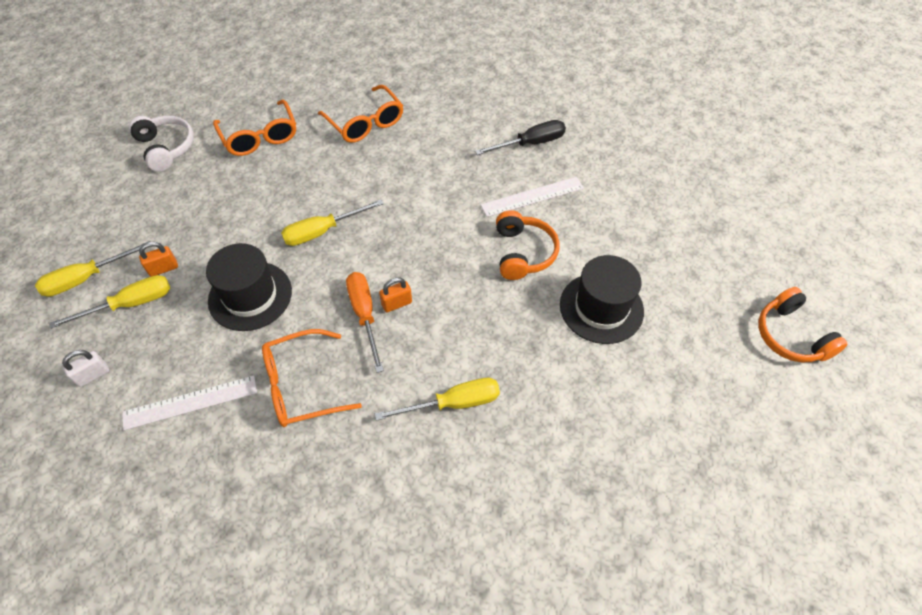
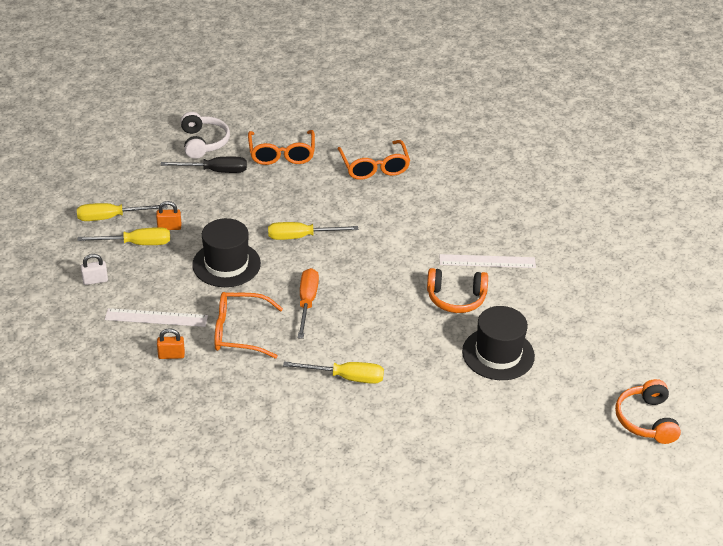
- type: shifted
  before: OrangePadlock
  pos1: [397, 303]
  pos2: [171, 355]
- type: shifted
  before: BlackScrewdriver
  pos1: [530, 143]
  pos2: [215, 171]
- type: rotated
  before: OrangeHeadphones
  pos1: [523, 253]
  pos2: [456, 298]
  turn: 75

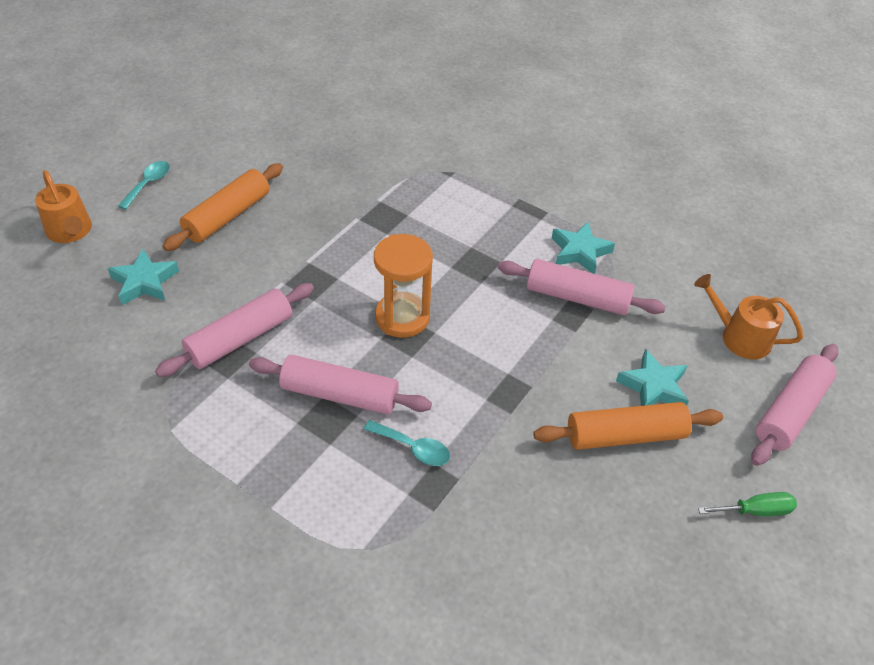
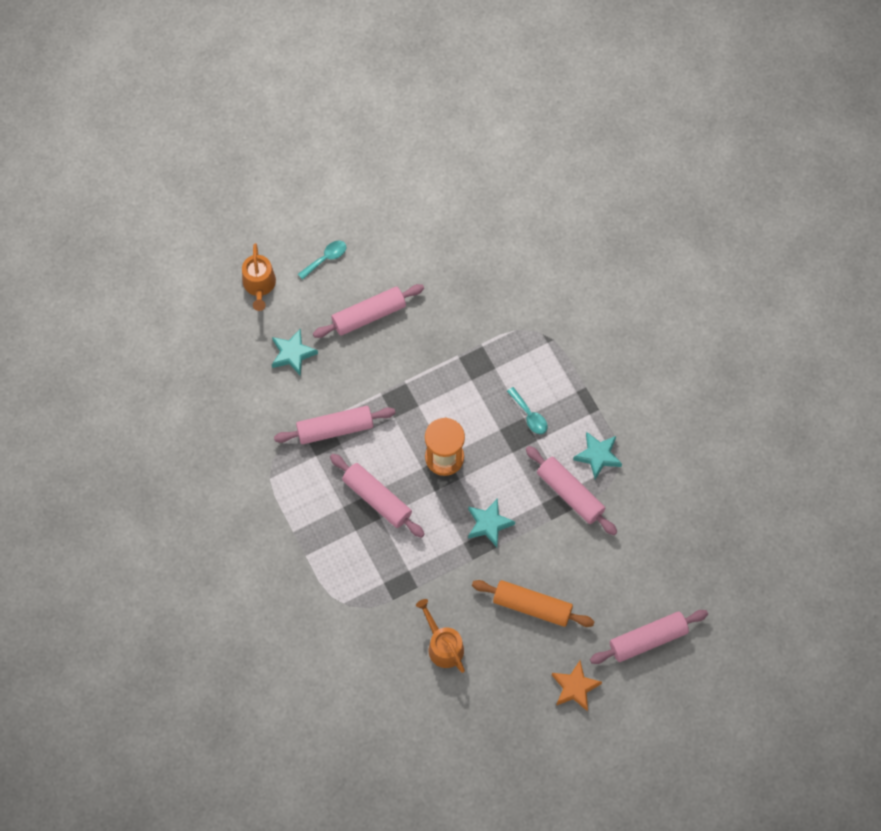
- type: repainted
  before: OrangeRollingPin
  after: PinkRollingPin
  pos1: [228, 216]
  pos2: [369, 315]
- type: shifted
  before: TurquoiseSpoon
  pos1: [413, 448]
  pos2: [529, 415]
- type: shifted
  before: TurquoiseStar
  pos1: [653, 387]
  pos2: [489, 524]
- type: shifted
  before: OrangeWateringCan
  pos1: [739, 337]
  pos2: [443, 646]
- type: swapped
  before: GreenScrewdriver
  after: OrangeStar
  pos1: [755, 511]
  pos2: [575, 687]

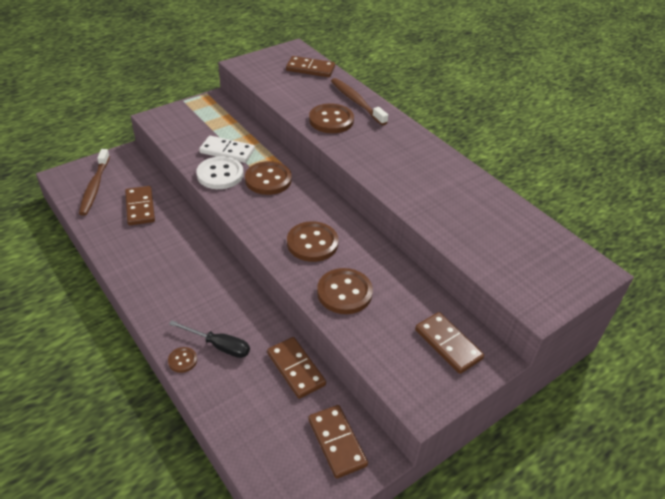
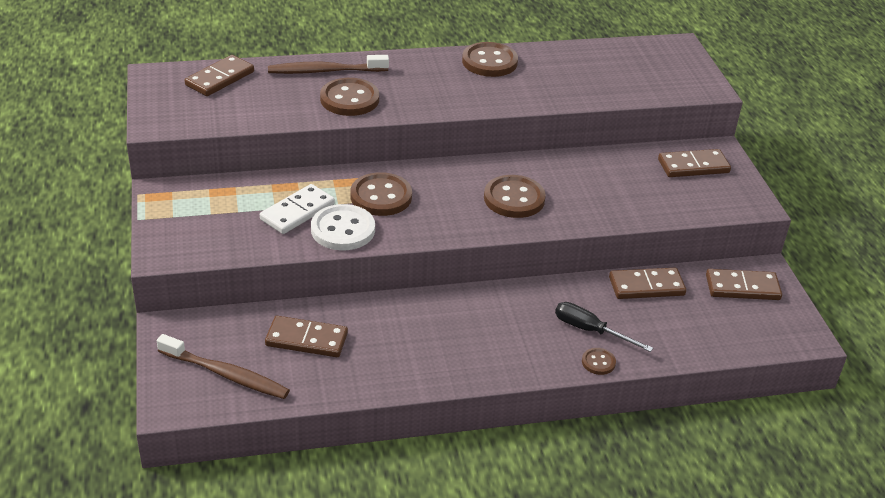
- type: rotated
  before: BlackScrewdriver
  pos1: [219, 346]
  pos2: [590, 330]
  turn: -105
- type: shifted
  before: BrownButton
  pos1: [344, 292]
  pos2: [489, 62]

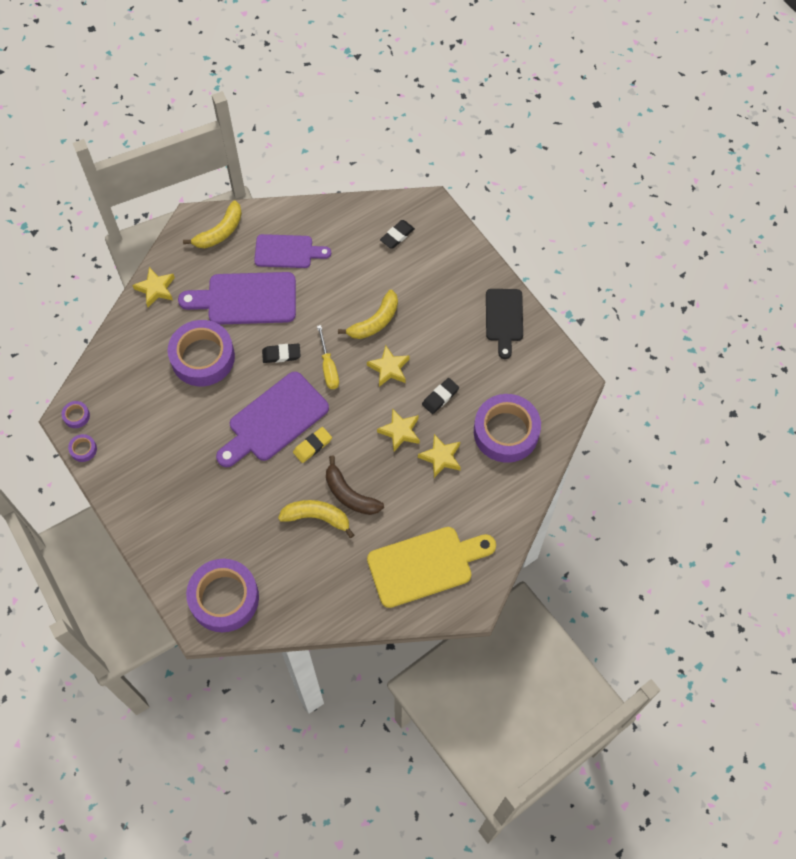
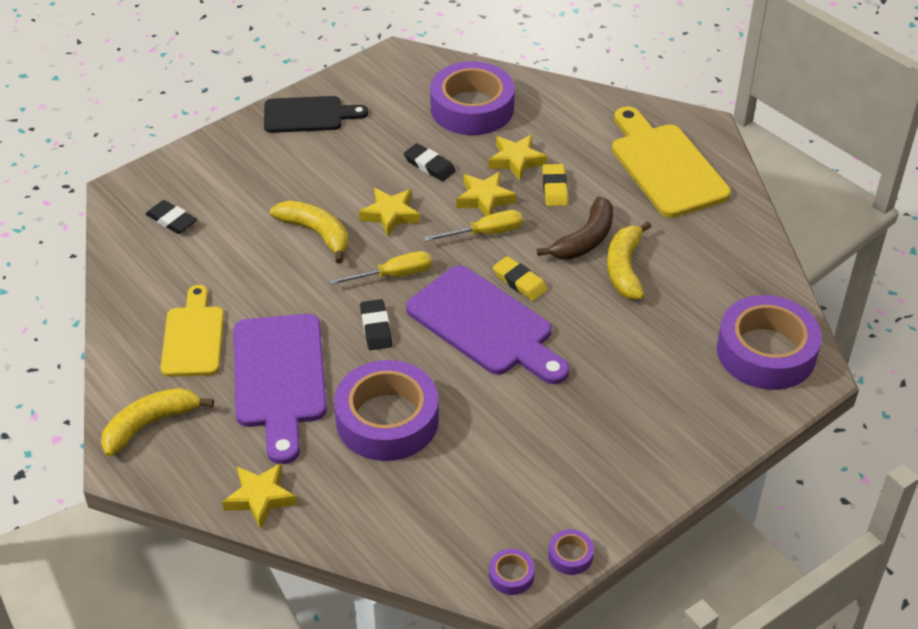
- type: rotated
  before: YellowBanana
  pos1: [220, 232]
  pos2: [150, 424]
  turn: -75
- type: repainted
  before: PurpleCuttingBoard
  after: YellowCuttingBoard
  pos1: [287, 251]
  pos2: [193, 337]
- type: new
  after: YellowScrewdriver
  pos2: [485, 233]
- type: new
  after: YellowEraser
  pos2: [554, 188]

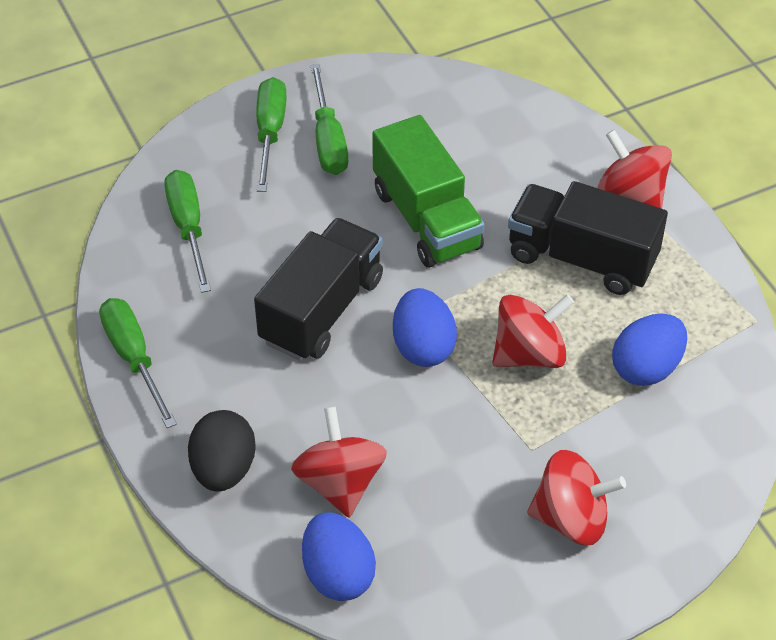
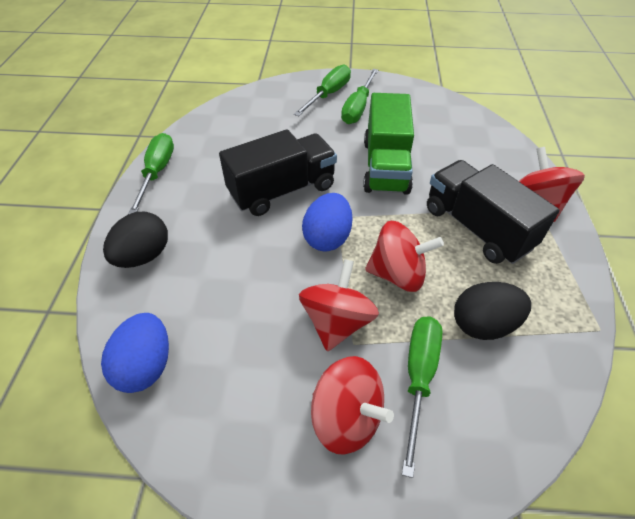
- type: shifted
  before: GreenScrewdriver
  pos1: [188, 228]
  pos2: [418, 377]
- type: shifted
  before: RedSpinningTop
  pos1: [340, 483]
  pos2: [337, 322]
- type: repainted
  before: BlueEgg
  after: BlackEgg
  pos1: [646, 368]
  pos2: [483, 324]

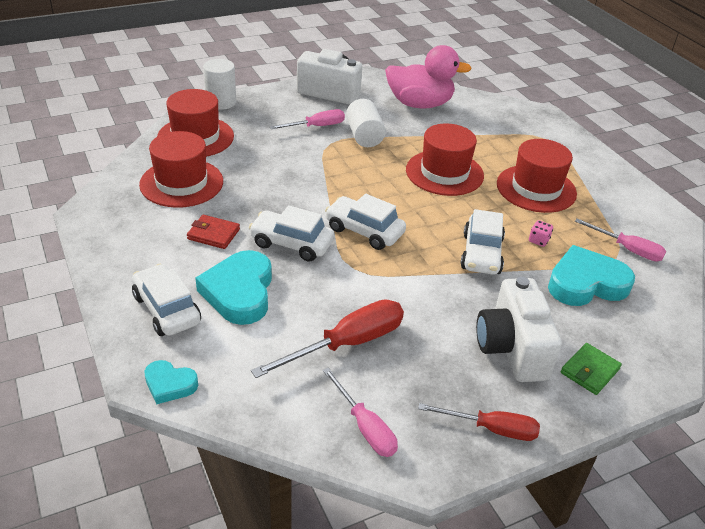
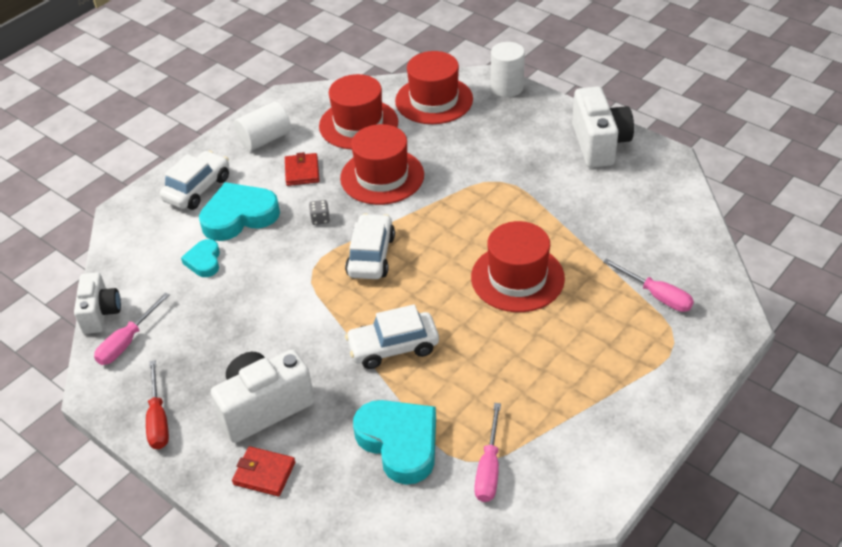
- type: shifted
  before: TurquoiseHeart
  pos1: [170, 384]
  pos2: [204, 261]
- type: swapped
  before: WhiteCar
  after: GreyDice
  pos1: [291, 244]
  pos2: [320, 219]
- type: gone
  before: RedScrewdriver
  pos1: [347, 344]
- type: shifted
  before: PinkScrewdriver
  pos1: [316, 126]
  pos2: [656, 296]
- type: shifted
  before: WhiteCylinder
  pos1: [364, 136]
  pos2: [265, 139]
- type: gone
  before: PinkDuck
  pos1: [419, 104]
- type: shifted
  before: RedHat
  pos1: [536, 188]
  pos2: [382, 176]
- type: gone
  before: PinkDice
  pos1: [538, 240]
- type: repainted
  before: GreenWallet
  after: RedWallet
  pos1: [590, 371]
  pos2: [264, 473]
- type: new
  after: WhiteCamera
  pos2: [100, 313]

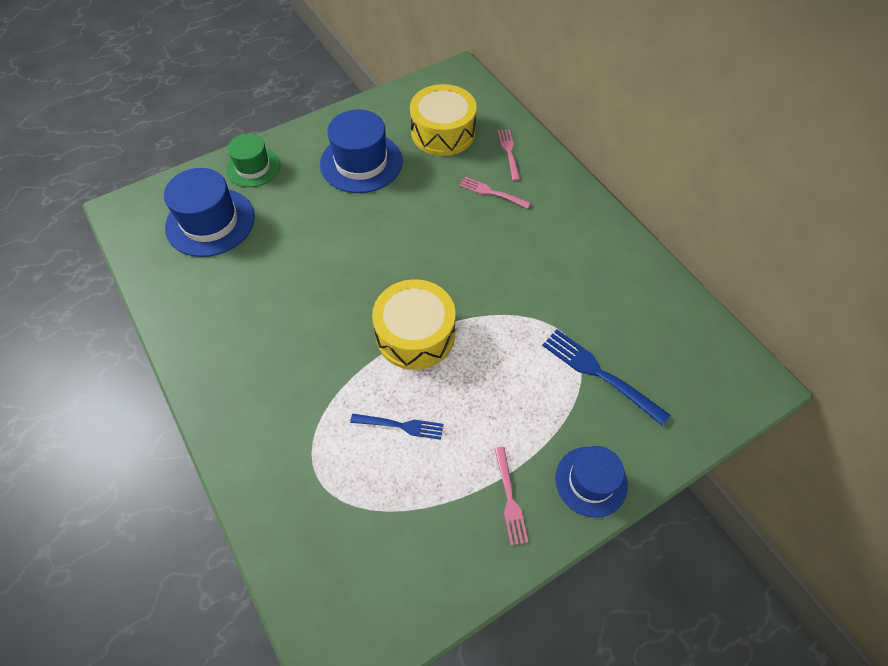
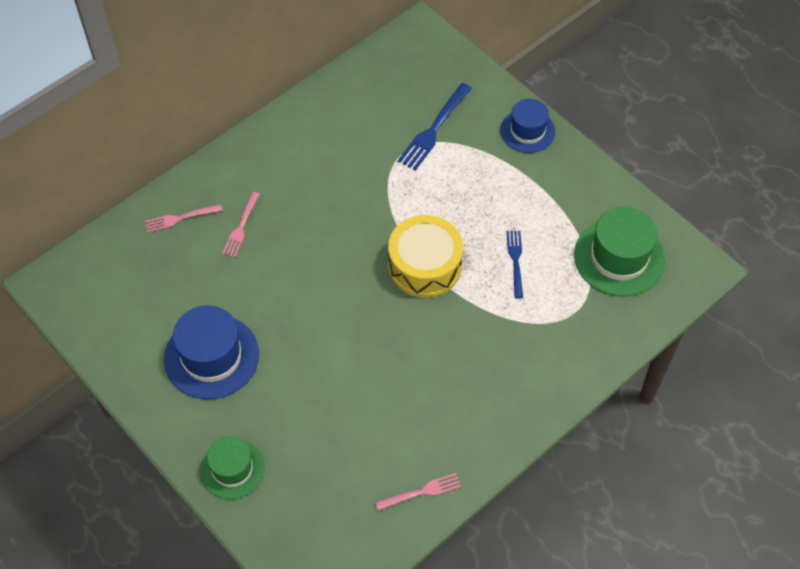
- type: gone
  before: BlueHat
  pos1: [210, 222]
- type: gone
  before: YellowDrum
  pos1: [443, 132]
- type: shifted
  before: PinkFork
  pos1: [509, 498]
  pos2: [421, 492]
- type: new
  after: GreenHat
  pos2: [619, 257]

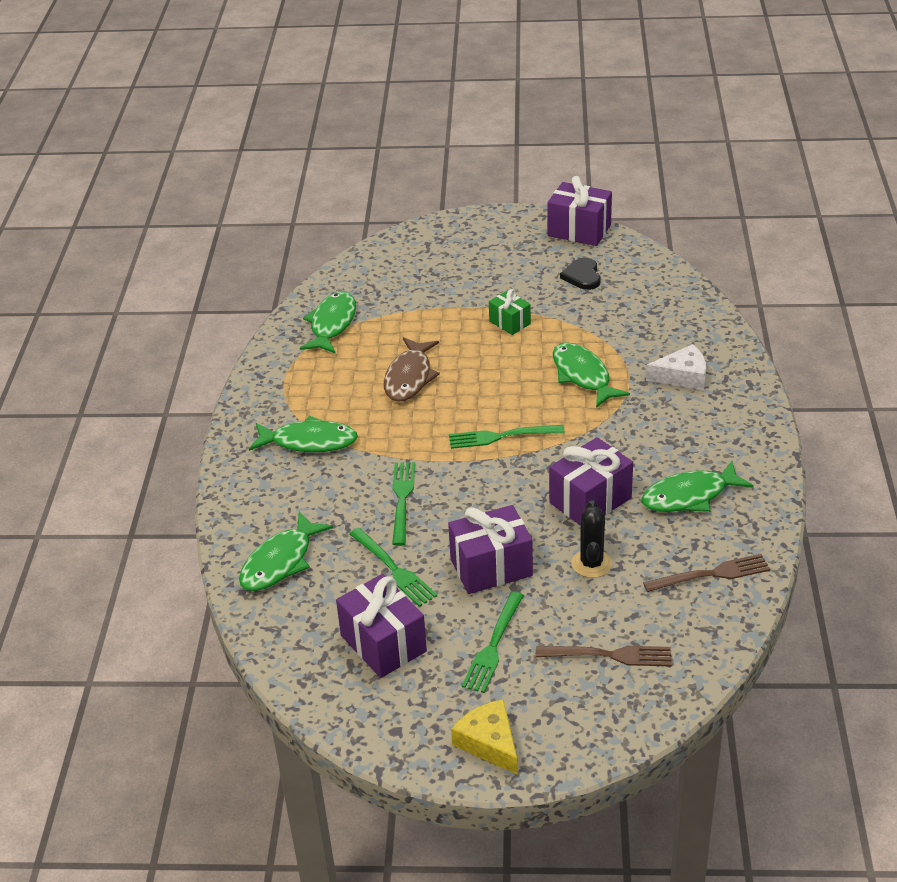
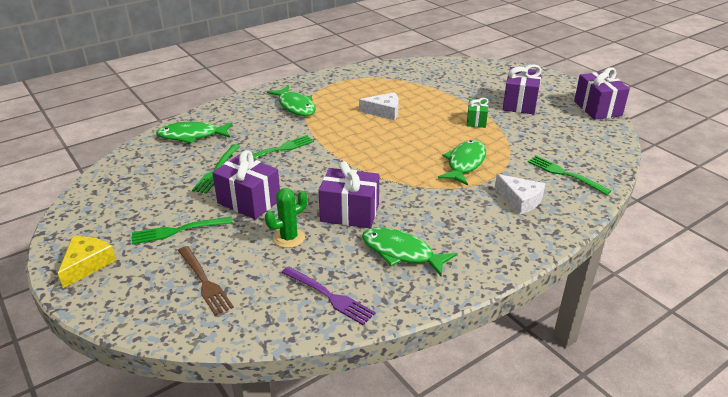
- type: gone
  before: GreenFish
  pos1: [332, 324]
- type: shifted
  before: PurpleGift
  pos1: [383, 643]
  pos2: [520, 103]
- type: swapped
  before: BrownFish
  after: WhiteCheese
  pos1: [409, 377]
  pos2: [384, 112]
- type: shifted
  before: GreenFork
  pos1: [501, 436]
  pos2: [565, 174]
- type: gone
  before: BlackHeart
  pos1: [582, 276]
- type: repainted
  before: BlackCactus
  after: GreenCactus
  pos1: [591, 563]
  pos2: [289, 238]
- type: repainted
  before: BrownFork
  after: PurpleFork
  pos1: [711, 574]
  pos2: [329, 296]

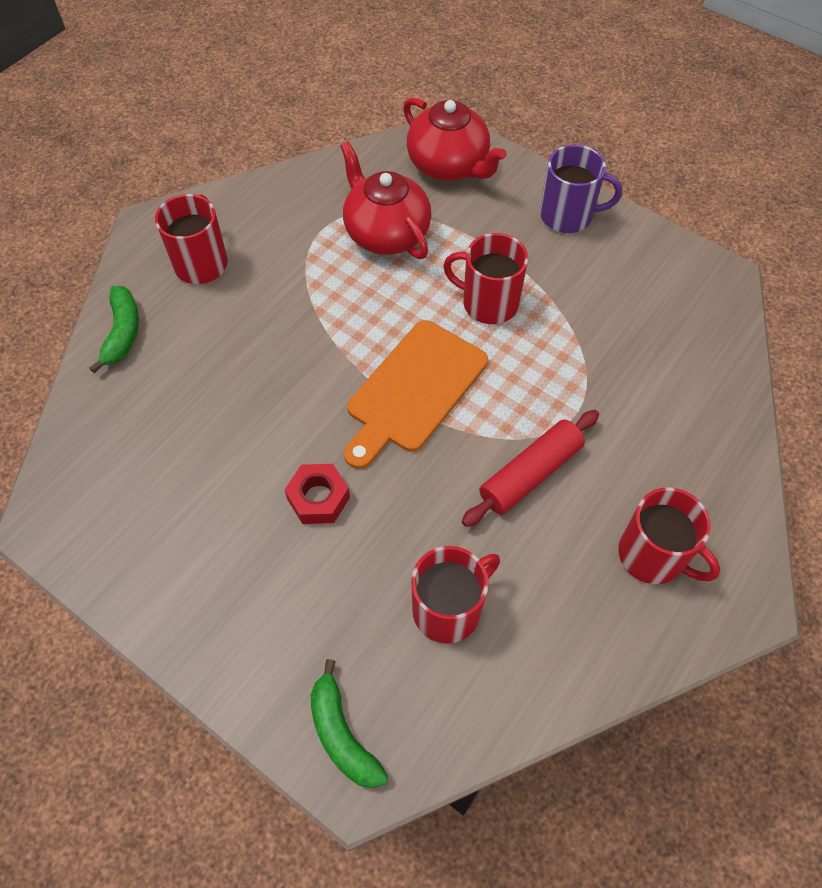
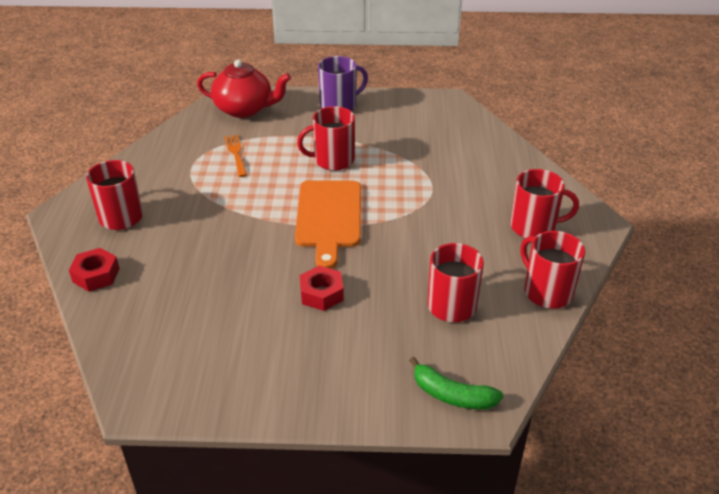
- type: swapped
  before: GreenBanana
  after: RedNut
  pos1: [122, 332]
  pos2: [96, 275]
- type: swapped
  before: RedTeapot
  after: OrangeFork
  pos1: [386, 233]
  pos2: [236, 154]
- type: gone
  before: RedRollingPin
  pos1: [530, 474]
- type: new
  after: RedMug
  pos2: [547, 292]

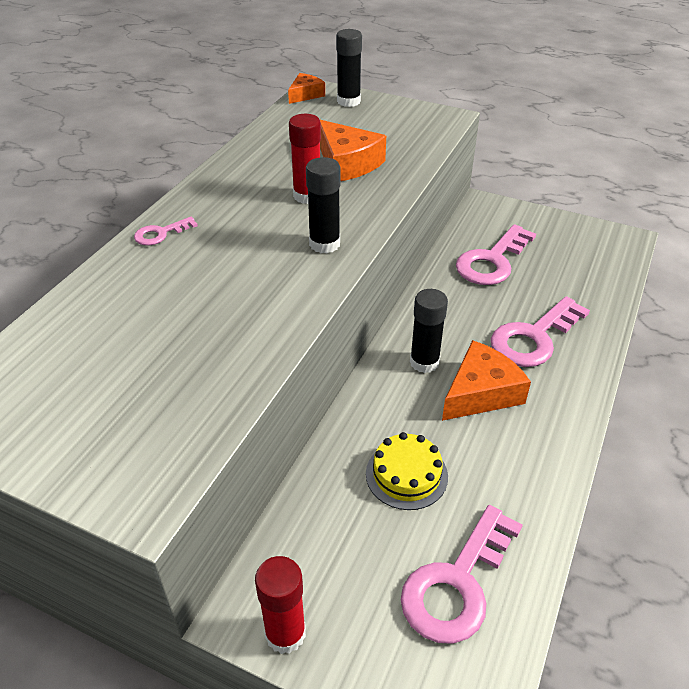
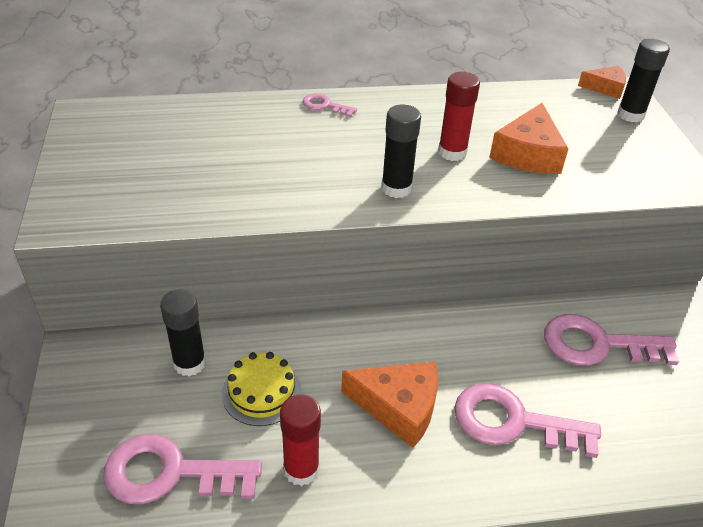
- type: shifted
  before: RedGlueStick
  pos1: [285, 633]
  pos2: [301, 469]
- type: shifted
  before: BlackGlueStick
  pos1: [424, 362]
  pos2: [189, 363]

